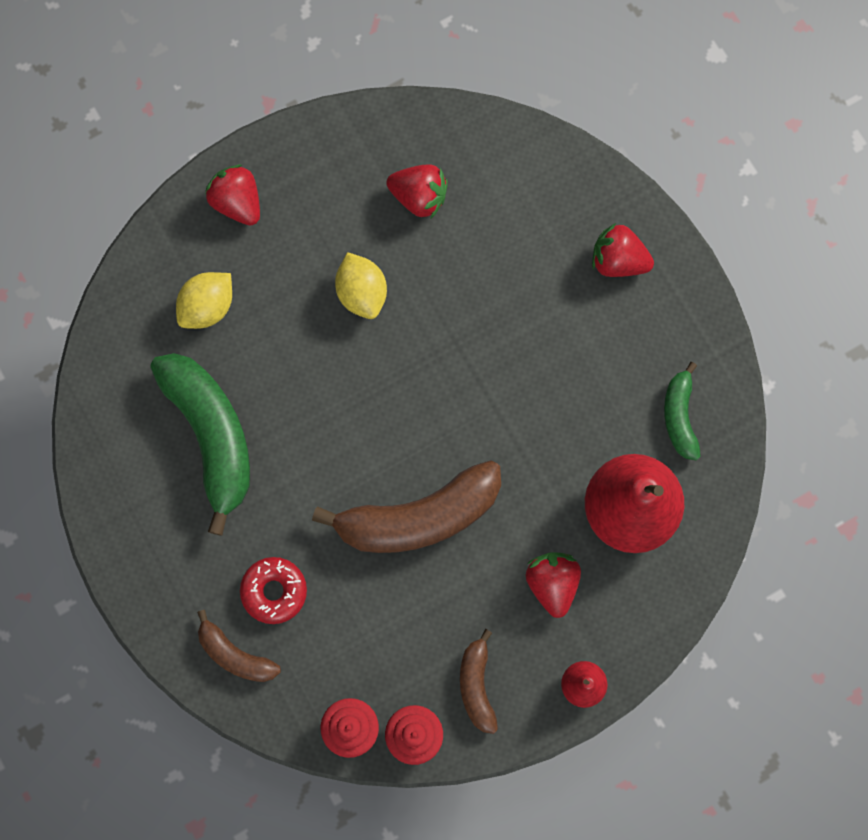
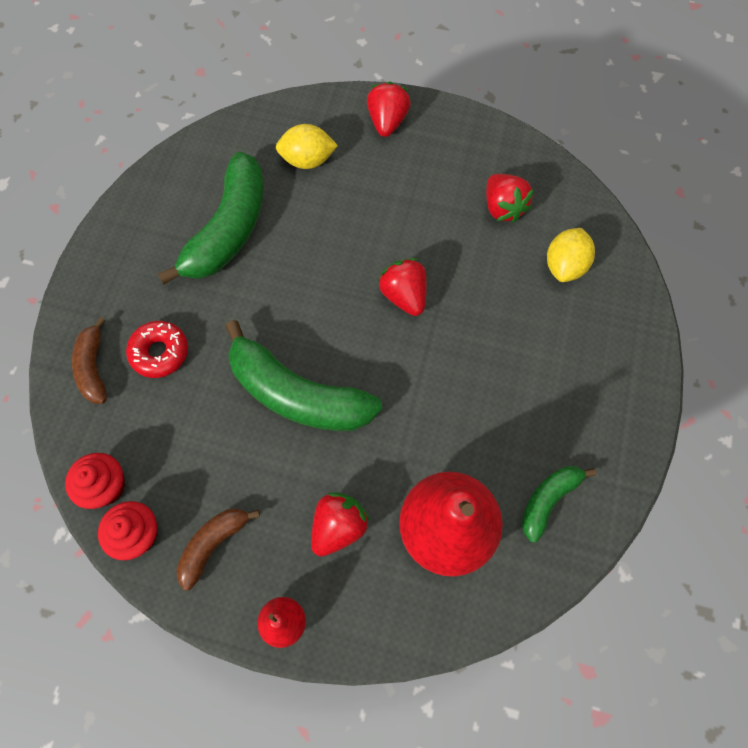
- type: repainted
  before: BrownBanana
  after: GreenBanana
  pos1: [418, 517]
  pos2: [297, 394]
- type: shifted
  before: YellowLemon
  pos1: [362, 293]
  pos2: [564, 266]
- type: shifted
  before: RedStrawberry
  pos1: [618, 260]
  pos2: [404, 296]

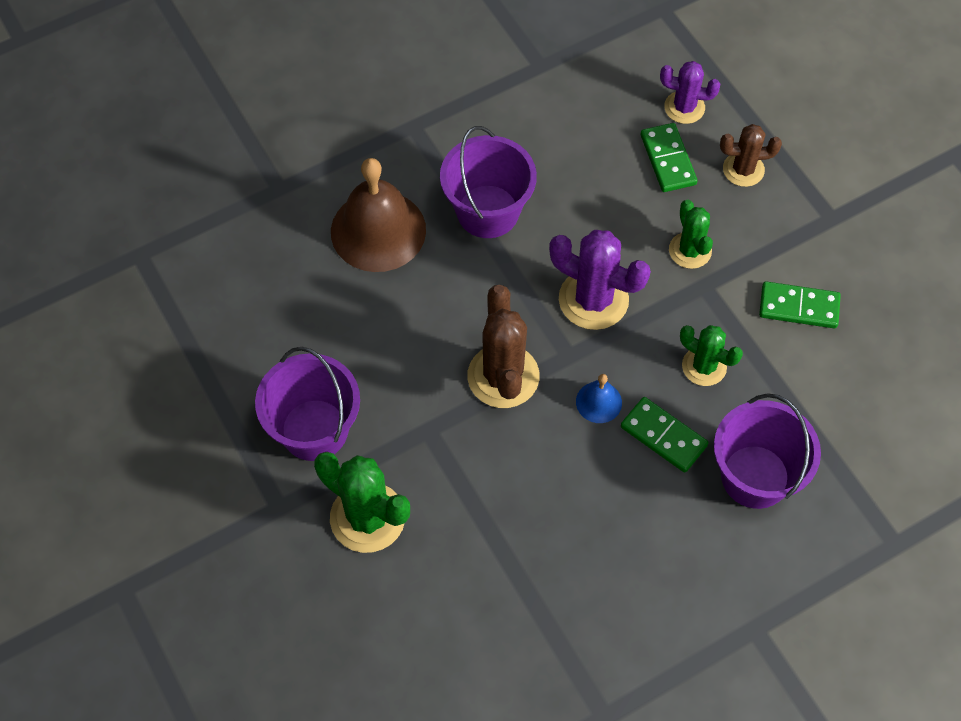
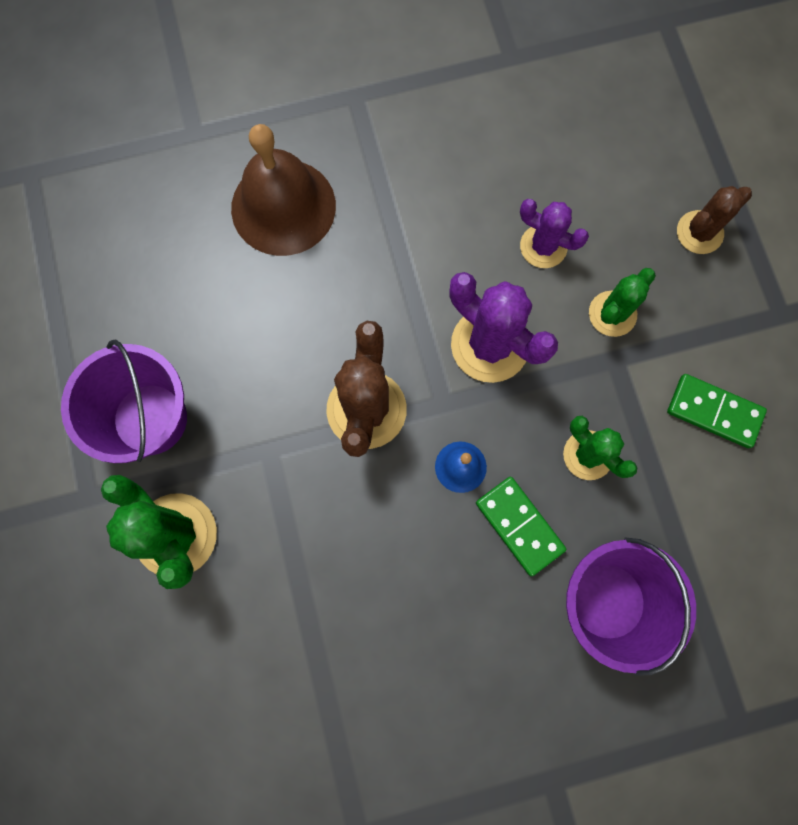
- type: gone
  before: PurpleBucket
  pos1: [488, 211]
- type: gone
  before: GreenDomino
  pos1: [668, 160]
- type: shifted
  before: PurpleCactus
  pos1: [684, 107]
  pos2: [543, 246]
- type: rotated
  before: GreenCactus
  pos1: [690, 250]
  pos2: [612, 314]
  turn: 45
- type: rotated
  before: BrownCactus
  pos1: [743, 169]
  pos2: [699, 232]
  turn: -45

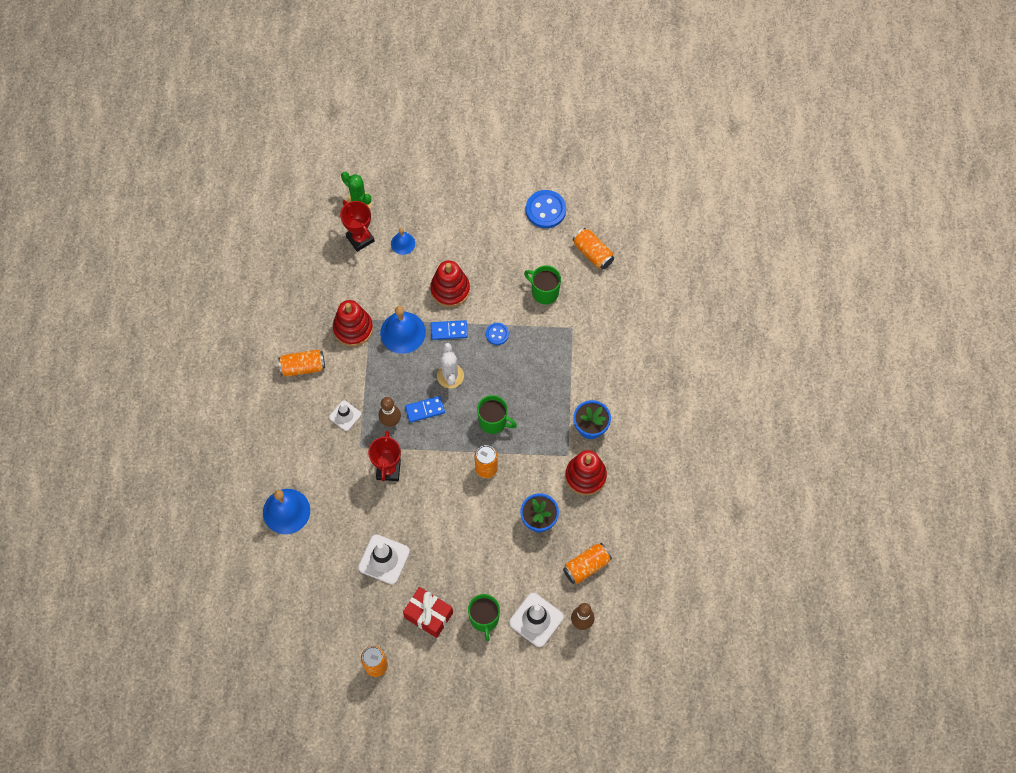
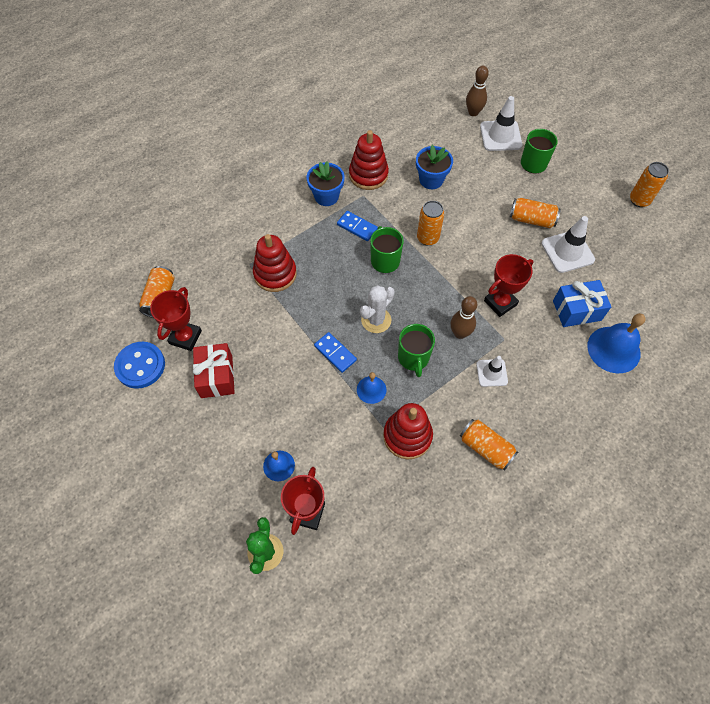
- type: scaled
  before: BlueBell
  pos1: [403, 332]
  pos2: [371, 389]
  scale: 0.55
- type: shifted
  before: RedGift
  pos1: [428, 615]
  pos2: [216, 376]
- type: shifted
  before: BlueDomino
  pos1: [425, 410]
  pos2: [357, 227]
- type: shifted
  before: RedStackingToy
  pos1: [450, 289]
  pos2: [275, 274]
- type: gone
  before: BlueButton
  pos1: [497, 334]
- type: shifted
  before: GreenMug
  pos1: [544, 292]
  pos2: [413, 358]
- type: shifted
  before: OrangeCan
  pos1: [586, 566]
  pos2: [531, 220]
- type: new
  after: RedTrophy
  pos2: [185, 337]
- type: new
  after: BlueGift
  pos2: [576, 310]

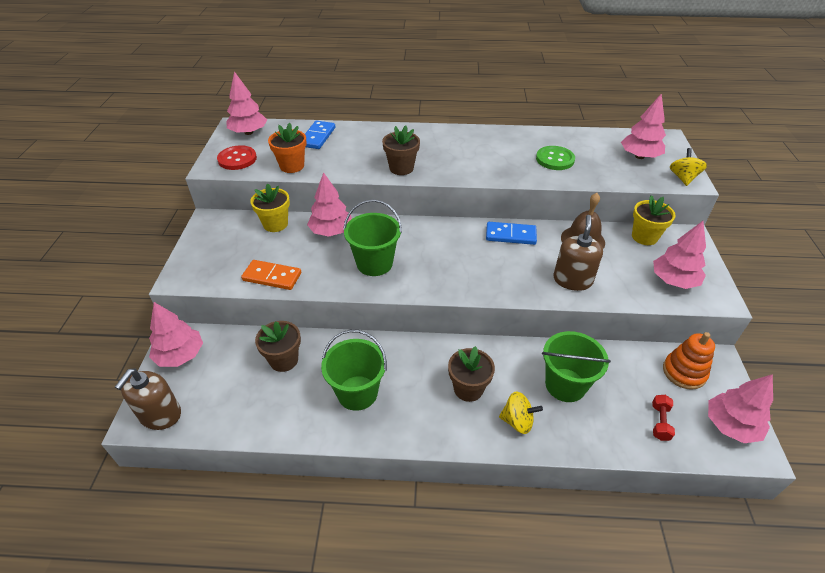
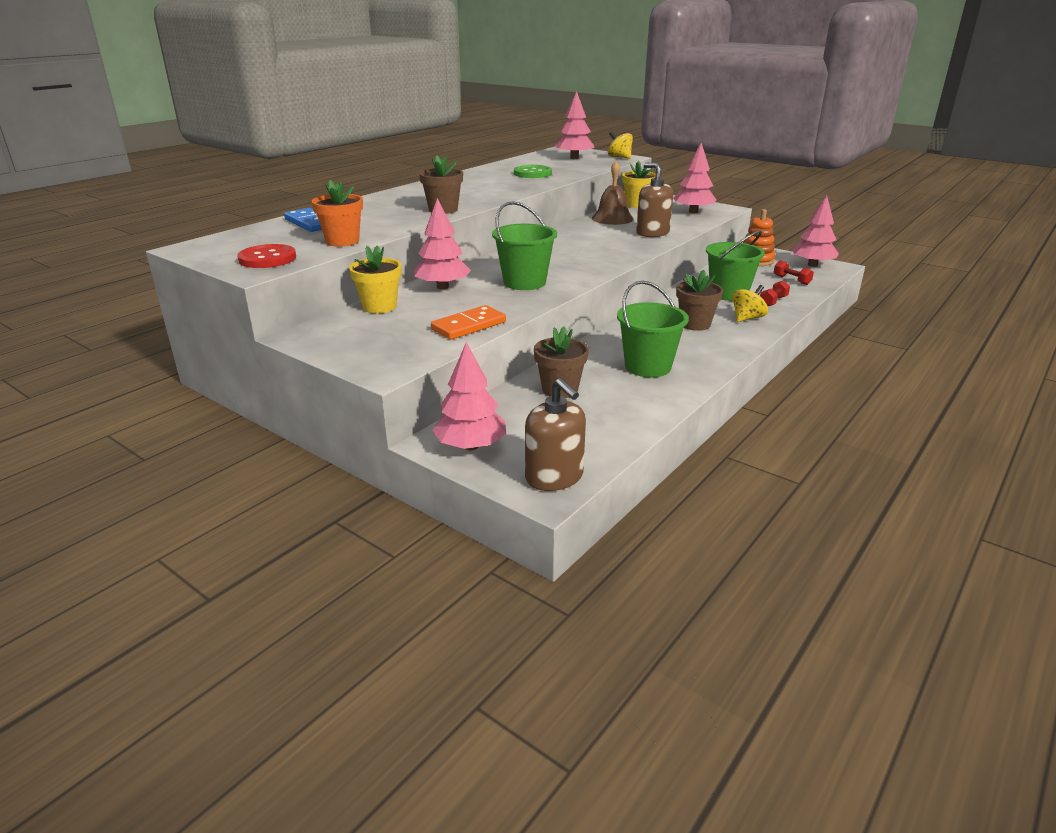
- type: gone
  before: PinkTree
  pos1: [248, 132]
- type: gone
  before: BlueDomino
  pos1: [510, 235]
- type: new
  after: RedDumbbell
  pos2: [773, 301]

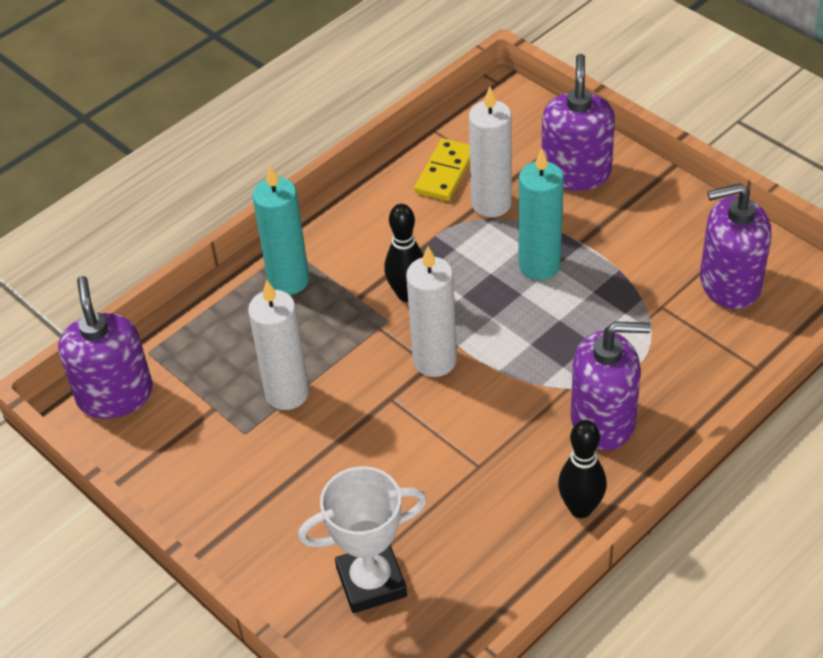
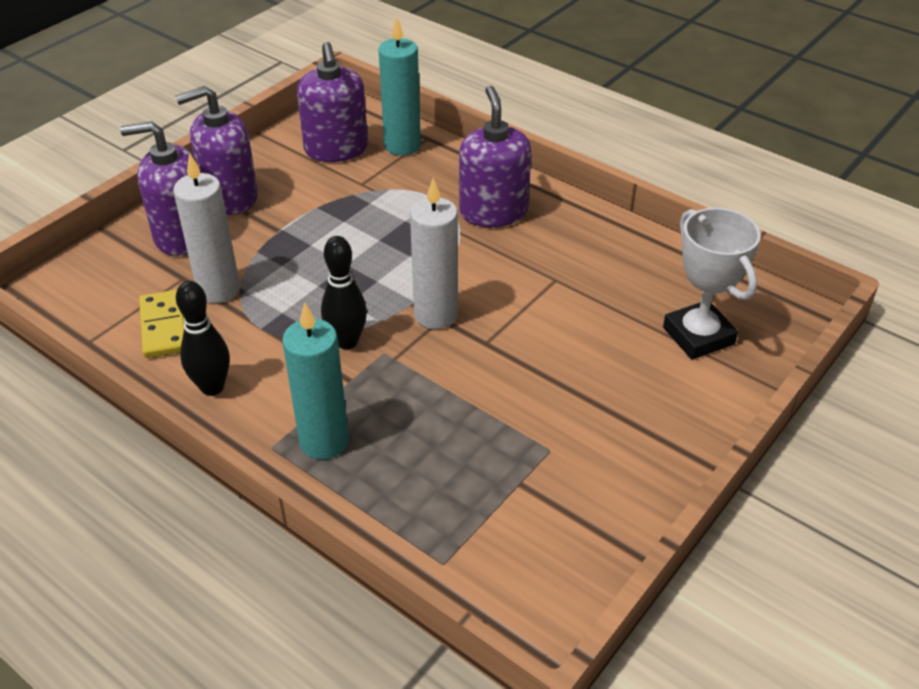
- type: shifted
  before: PurpleSoapDispenser
  pos1: [115, 395]
  pos2: [230, 197]
- type: gone
  before: WhiteCandle
  pos1: [287, 393]
- type: rotated
  before: YellowDomino
  pos1: [445, 172]
  pos2: [164, 327]
  turn: 60
- type: shifted
  before: TurquoiseCandle
  pos1: [539, 265]
  pos2: [402, 146]
- type: shifted
  before: BlackBowlingPin
  pos1: [580, 508]
  pos2: [212, 387]

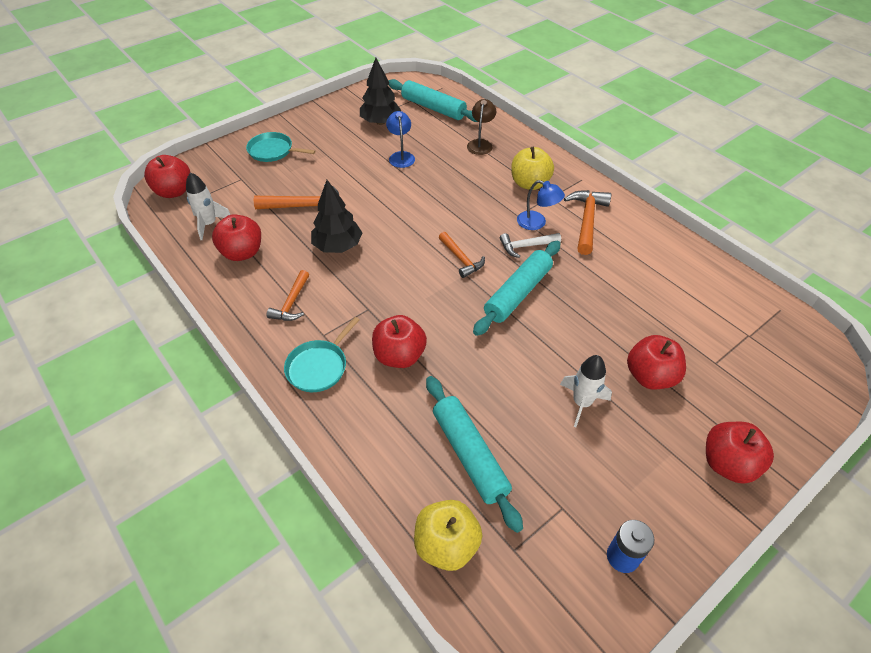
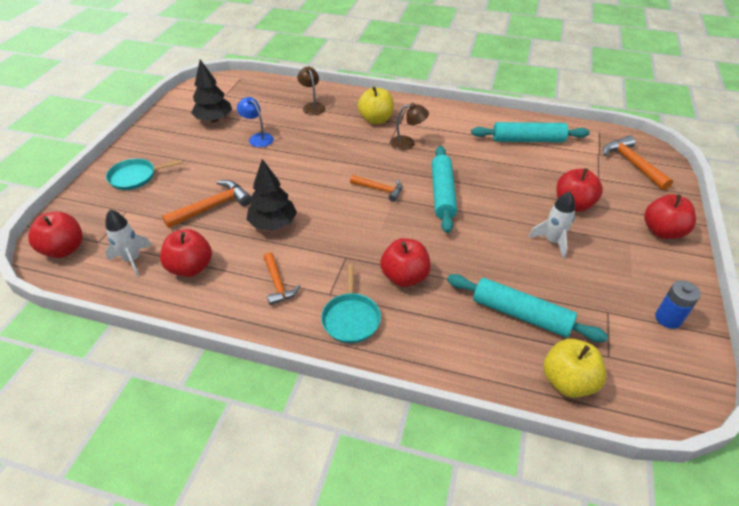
- type: shifted
  before: TurquoiseRollingPin
  pos1: [433, 108]
  pos2: [528, 140]
- type: gone
  before: WhiteHammer
  pos1: [526, 246]
- type: repainted
  before: BlueLamp
  after: BrownLamp
  pos1: [537, 223]
  pos2: [407, 143]
- type: shifted
  before: OrangeHammer
  pos1: [587, 220]
  pos2: [632, 163]

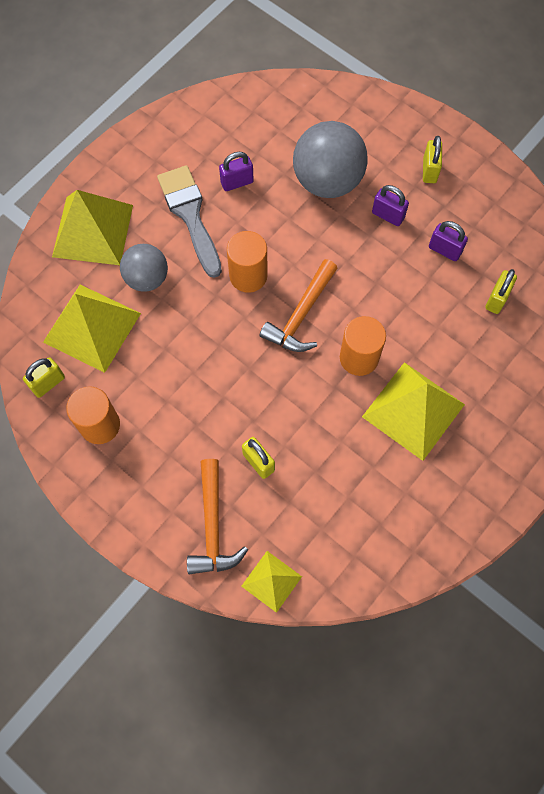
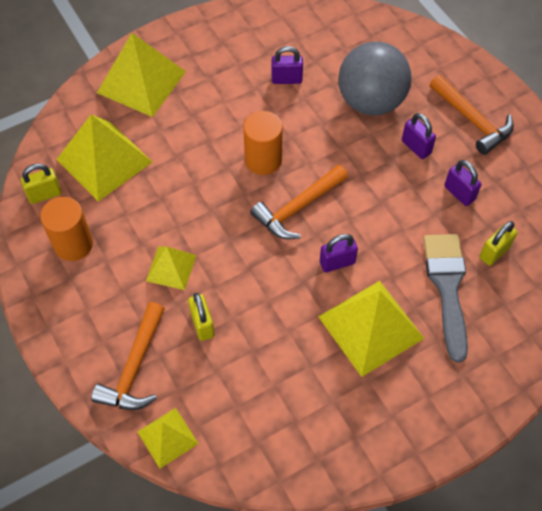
- type: gone
  before: GreyBall
  pos1: [147, 278]
- type: shifted
  before: GreyBrush
  pos1: [190, 215]
  pos2: [447, 287]
- type: swapped
  before: OrangeCylinder
  after: PurplePadlock
  pos1: [359, 358]
  pos2: [337, 263]
- type: swapped
  before: YellowPadlock
  after: OrangeHammer
  pos1: [429, 170]
  pos2: [472, 120]
- type: new
  after: YellowPyramid
  pos2: [171, 268]

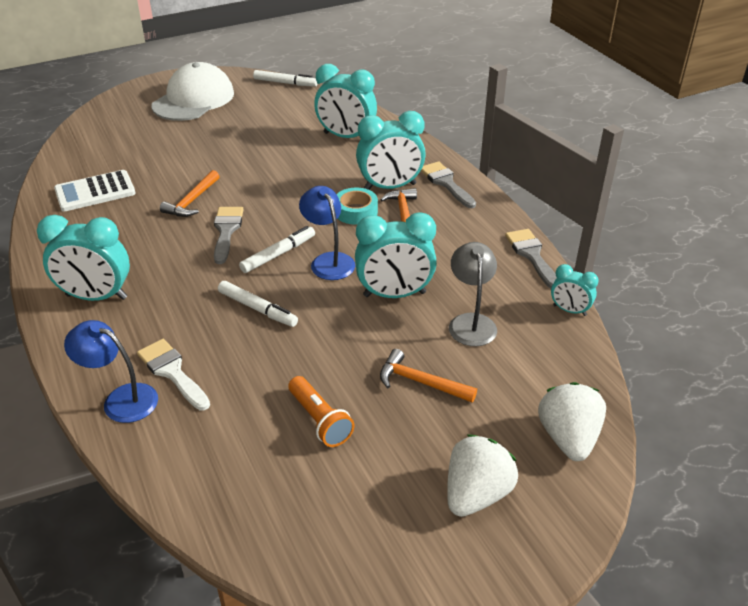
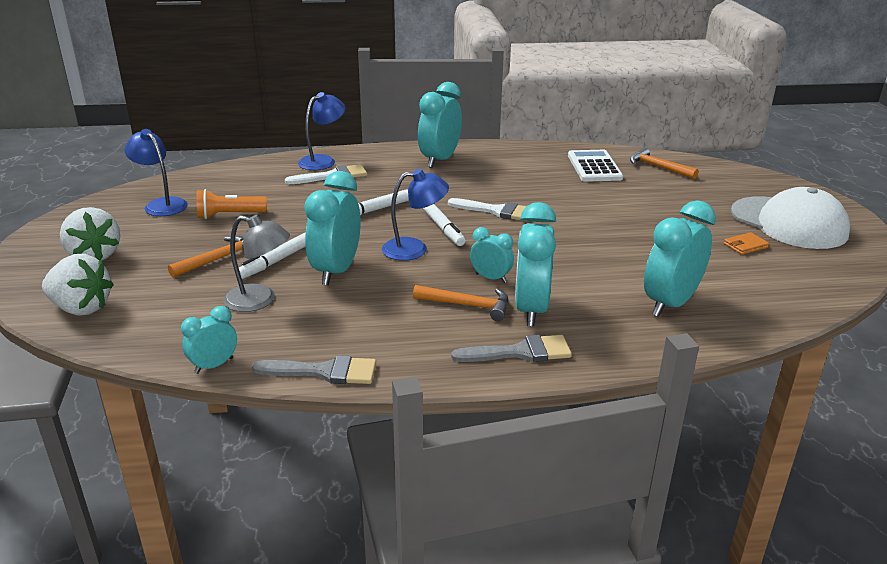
- type: shifted
  before: OrangeHammer
  pos1: [192, 201]
  pos2: [658, 167]
- type: repainted
  before: GreyBrush
  after: WhiteBrush
  pos1: [226, 231]
  pos2: [497, 211]
- type: shifted
  before: WhiteMarker
  pos1: [285, 83]
  pos2: [276, 261]
- type: swapped
  before: TurquoiseTape
  after: TurquoiseClock
  pos1: [356, 211]
  pos2: [491, 278]
- type: new
  after: BlueLamp
  pos2: [161, 204]
- type: new
  after: OrangeWallet
  pos2: [745, 246]

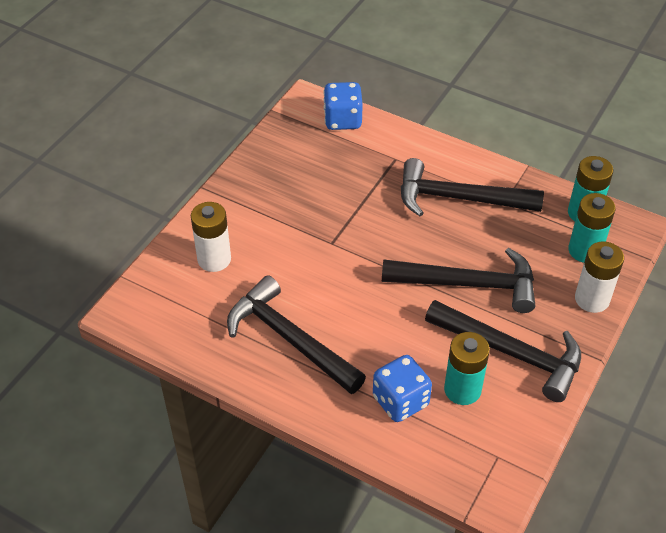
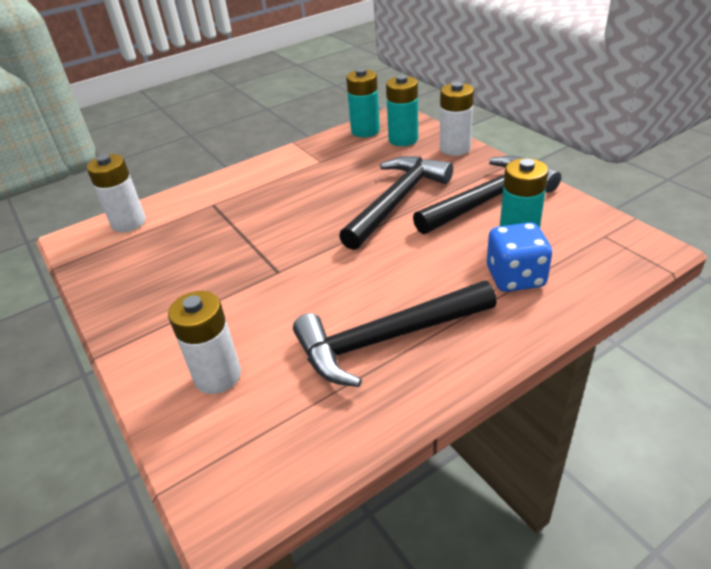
- type: swapped
  before: BlueDice
  after: WhiteBattery
  pos1: [342, 120]
  pos2: [128, 223]
- type: gone
  before: BlackHammer
  pos1: [459, 198]

